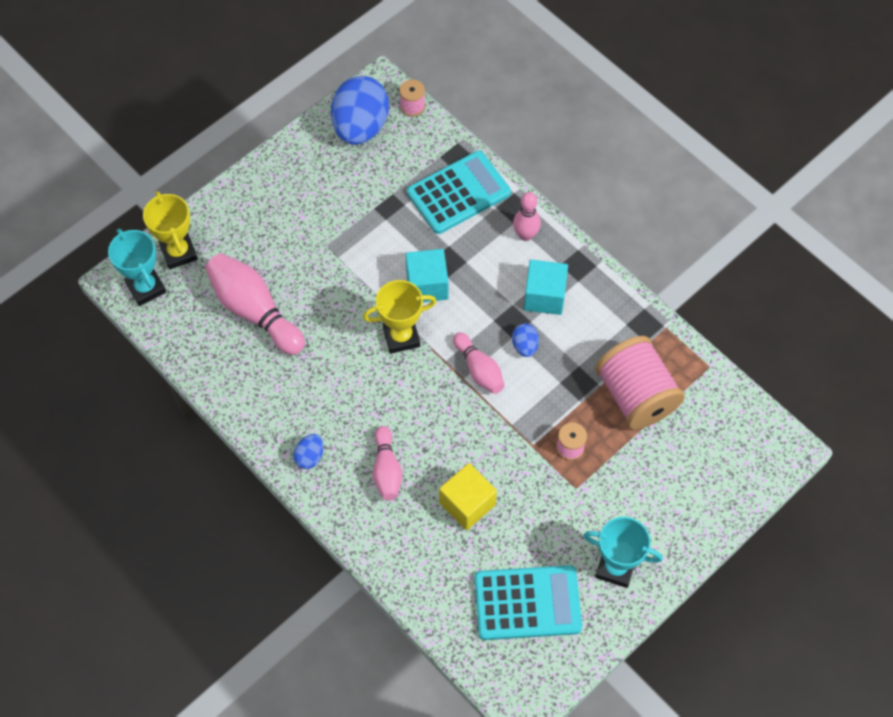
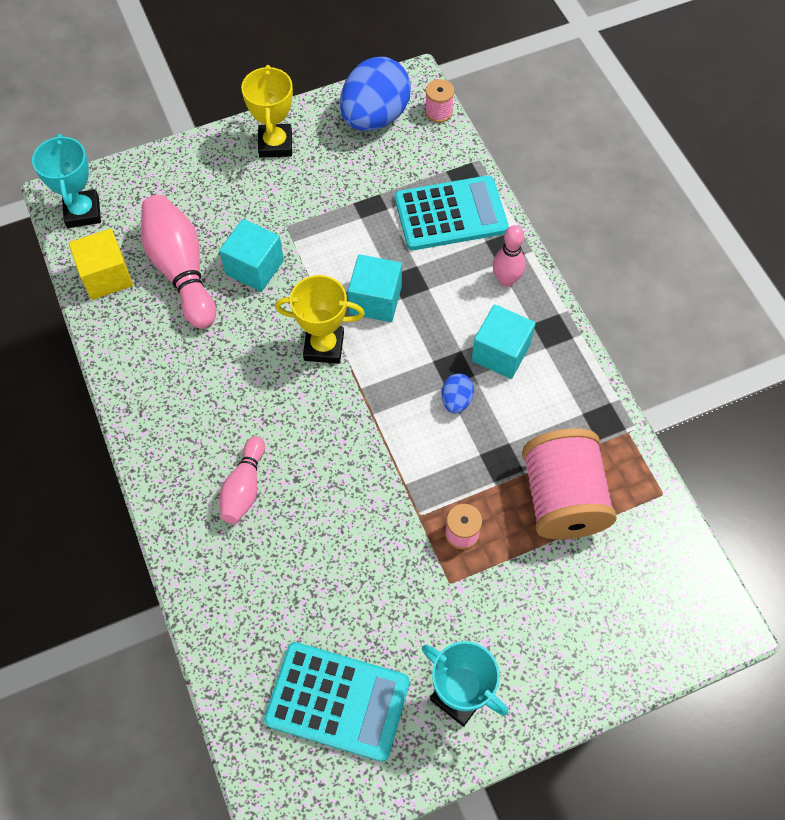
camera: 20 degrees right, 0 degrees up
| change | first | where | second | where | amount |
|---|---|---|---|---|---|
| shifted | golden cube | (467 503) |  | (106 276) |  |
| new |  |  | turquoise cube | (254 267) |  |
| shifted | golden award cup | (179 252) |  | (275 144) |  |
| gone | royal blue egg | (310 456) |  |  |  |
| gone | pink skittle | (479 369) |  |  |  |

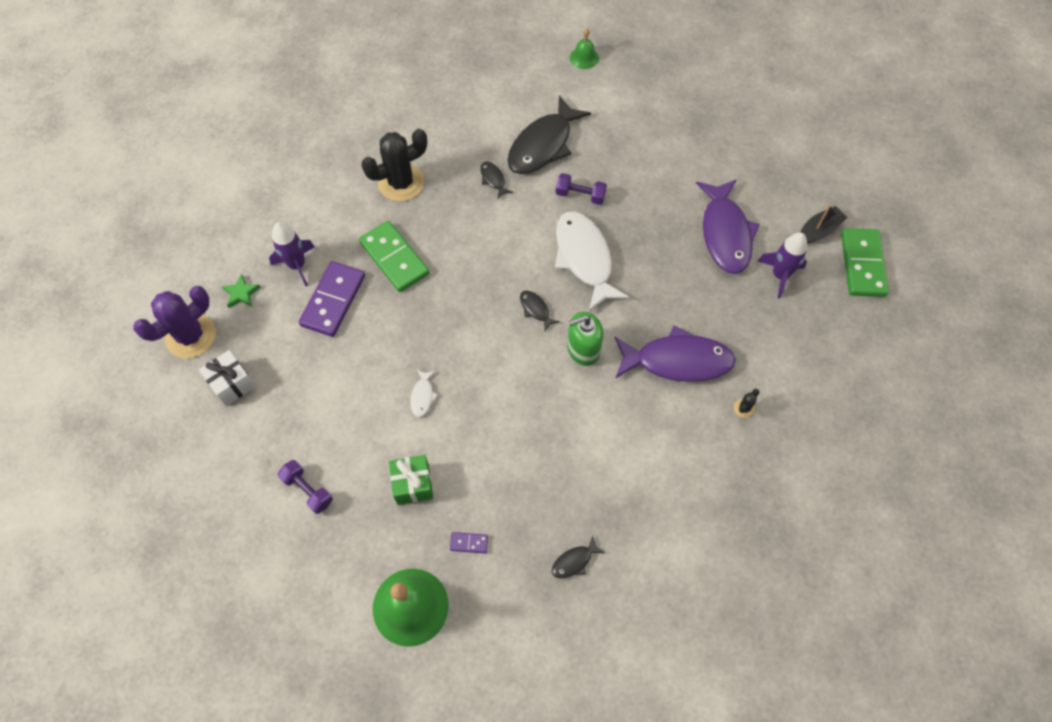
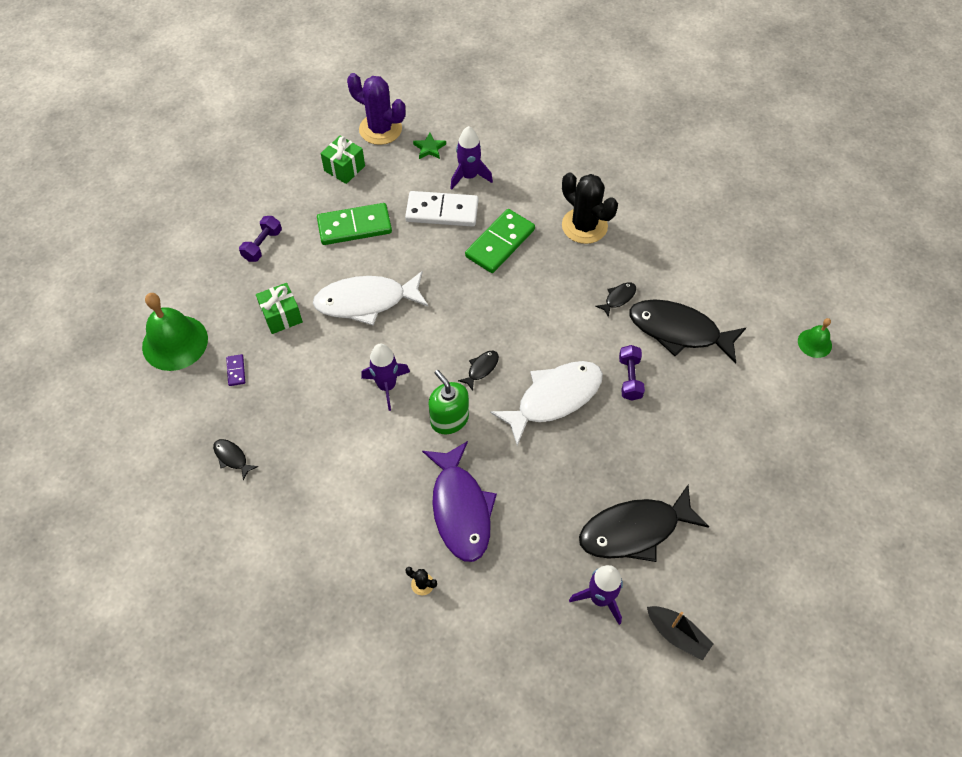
camera: 75 degrees right, 5 degrees down
| change | first | where | second | where | amount |
|---|---|---|---|---|---|
| scaled | snow-white fish figure | (422 396) |  | (366 301) | x2.35 |
| shifted | emerald domino piece | (862 264) |  | (354 226) |  |
| repainted | snow-white gift | (232 384) | emerald gift | (344 168) |  |
| new |  |  | purple spaceship | (387 386) |  |
| repainted | purple domino piece | (333 300) | snow-white domino piece | (442 211) |  |
| repainted | purple fish figure | (725 233) | black fish figure | (634 530) |  |

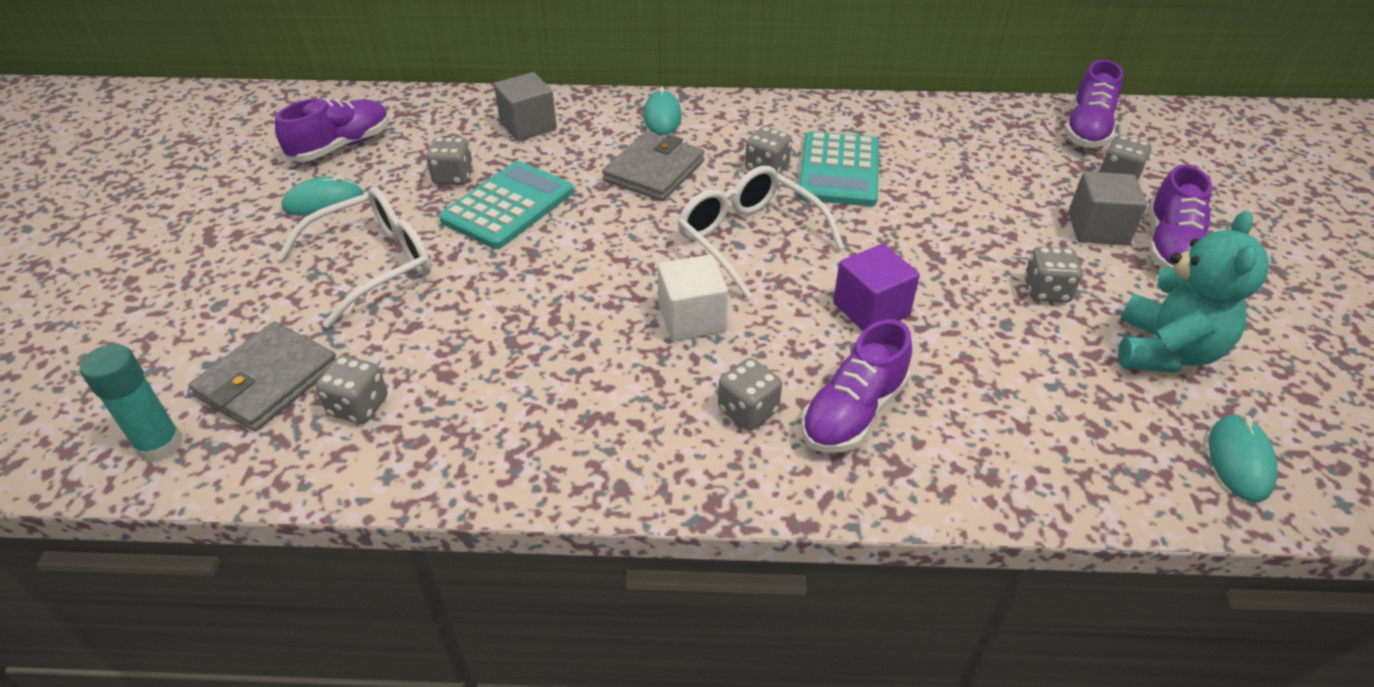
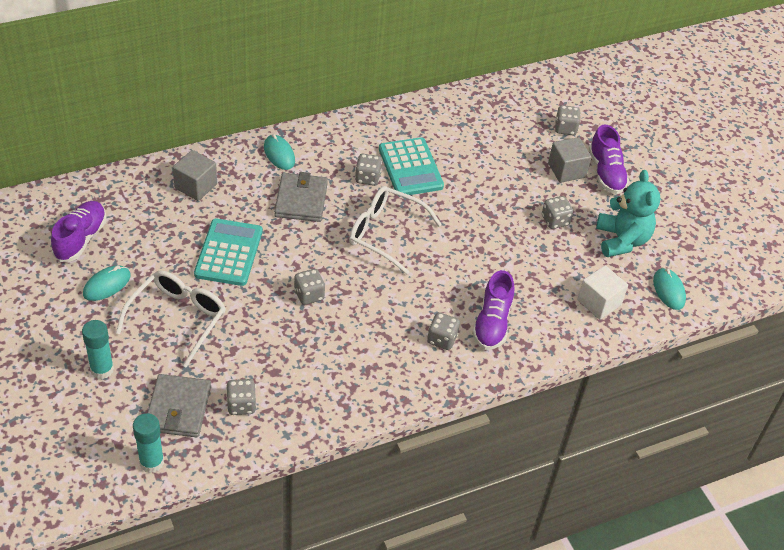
camera: 30 degrees left, 5 degrees up
| change | first | where | second | where | amount |
|---|---|---|---|---|---|
| new |  |  | turquoise glue stick | (102 369) |  |
| shifted | ash-grey die | (453 177) |  | (309 295) |  |
| shifted | snow-white cube | (692 318) |  | (599 302) |  |
| gone | purple cube | (871 309) |  |  |  |
| gone | purple lace-up shoe | (1087 130) |  |  |  |

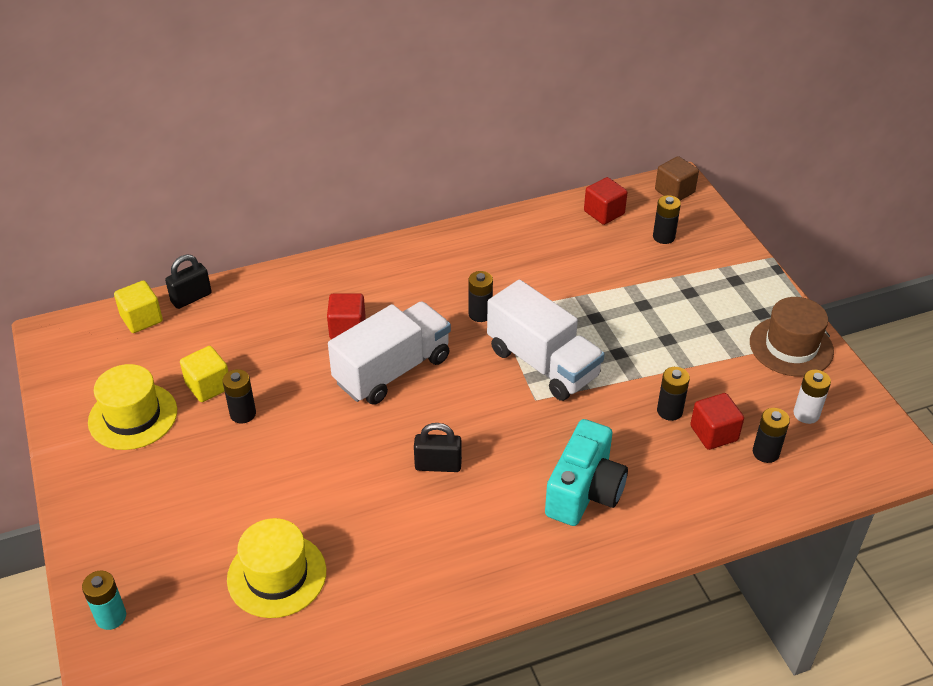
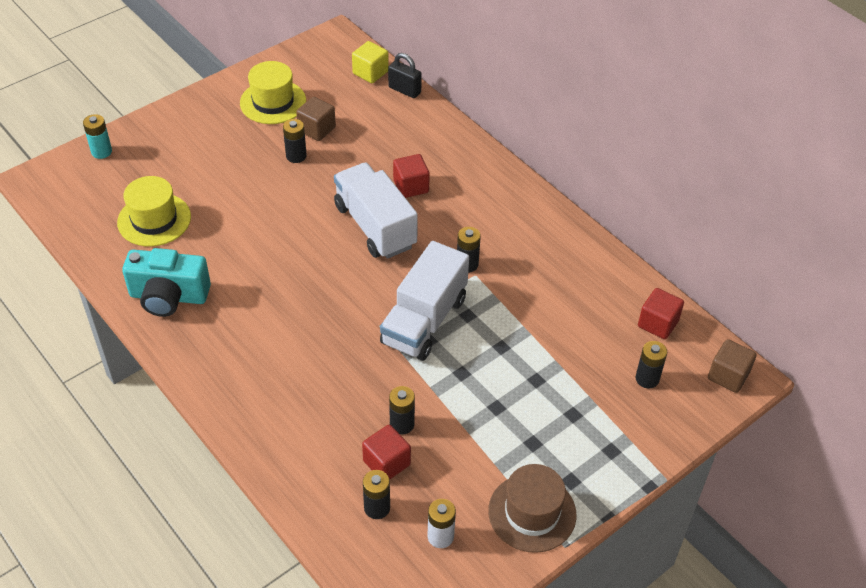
camera: 70 degrees right, 5 degrees up
| change | first | where | second | where | amount |
|---|---|---|---|---|---|
| shifted | turquoise compact camera | (584 491) |  | (169 296) |  |
| repainted | golden cube | (208 386) | russet cube | (317 129) |  |
| rotated | snow-white truck | (392 370) |  | (375 226) | 150 degrees counterclockwise |
| gone | black lock | (438 465) |  |  |  |

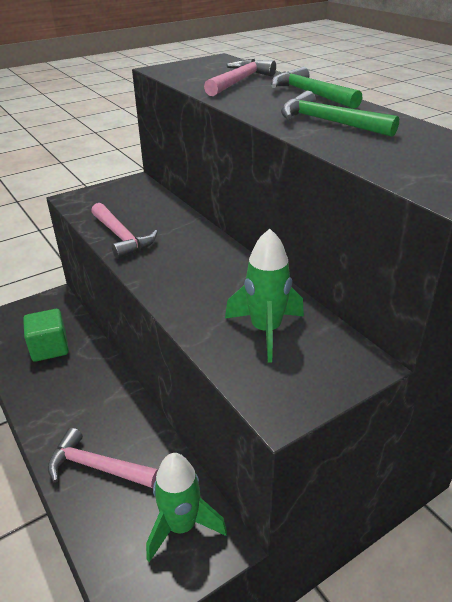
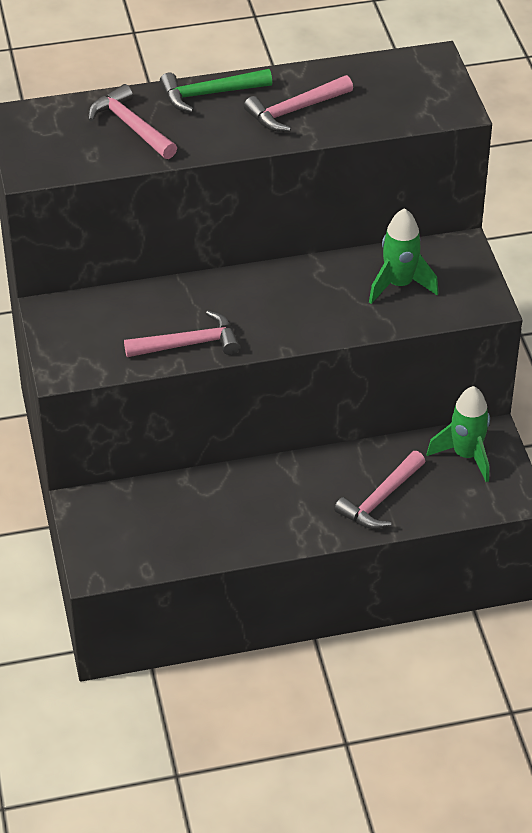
camera: 70 degrees left, 10 degrees up
| change | first | where | second | where | amount |
|---|---|---|---|---|---|
| repainted | emerald hammer | (328 122) | pink hammer | (295 111) |  |
| gone | emerald cube | (50 348) |  |  |  |

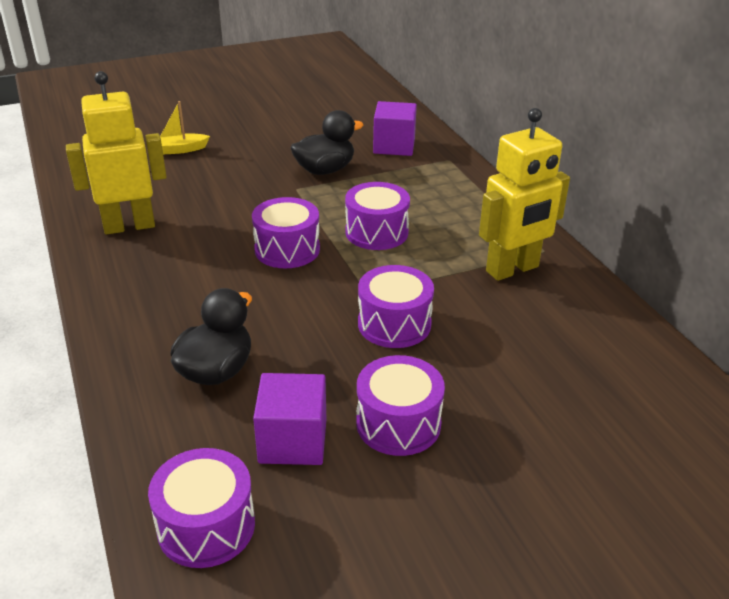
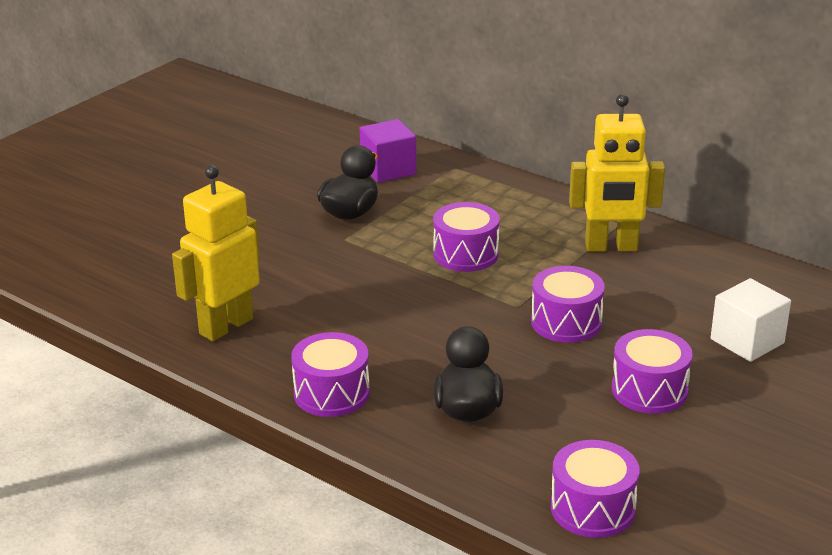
camera: 30 degrees left, 5 degrees down
| change | first | where | second | where | amount |
|---|---|---|---|---|---|
| shifted | purple toy drum | (287 249) |  | (331 393) |  |
| rotated | golden robot figure | (512 269) |  | (611 247) | 60 degrees clockwise |
| new |  |  | snow-white cube | (747 341) |  |
| gone | golden toy boat | (178 150) |  |  |  |
| gone | purple cube | (293 441) |  |  |  |

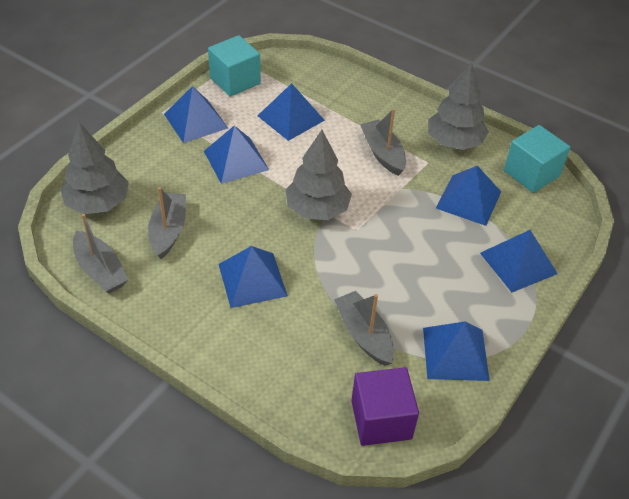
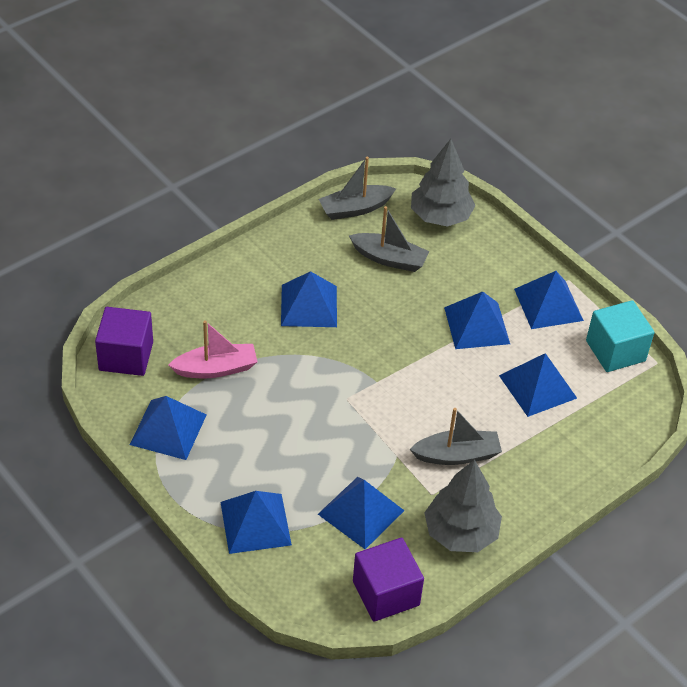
camera: 105 degrees right, 0 degrees up
| change | first | where | second | where | amount |
|---|---|---|---|---|---|
| repainted | ash-grey toy boat | (364 335) | pink toy boat | (216 369) |  |
| repainted | turquoise cube | (531 173) | purple cube | (386 593) |  |
| gone | ash-grey toy tree | (317 209) |  |  |  |

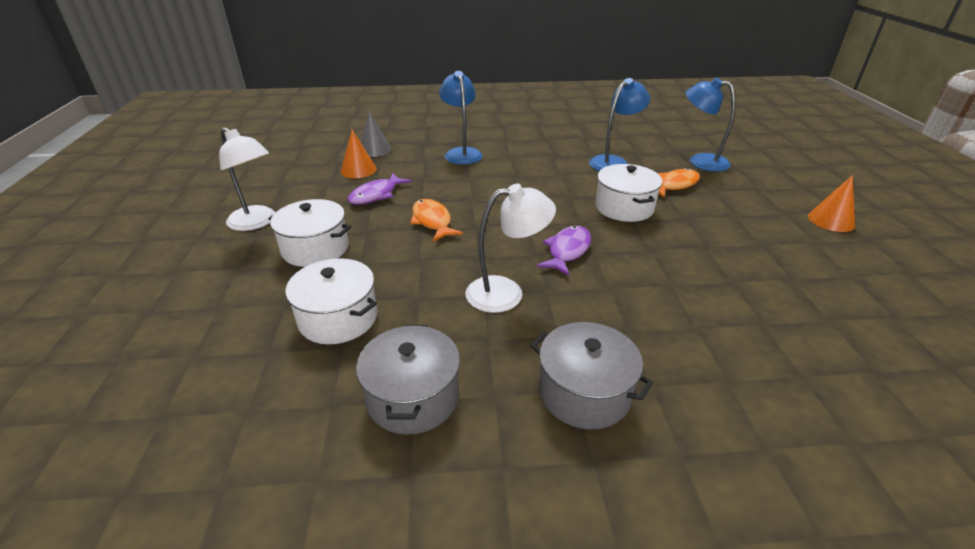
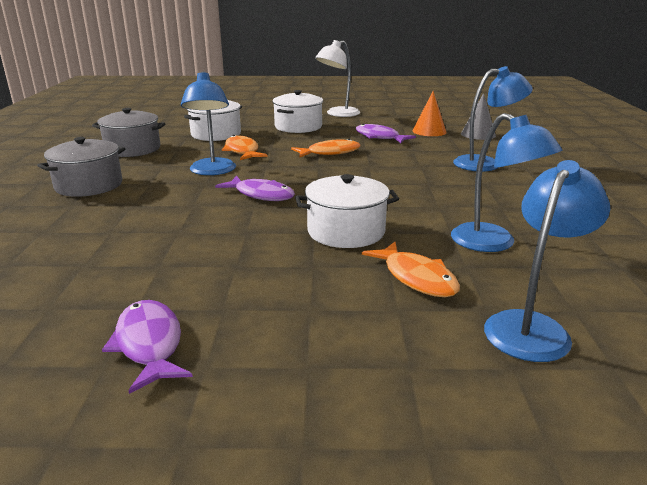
camera: 95 degrees right, 10 degrees down
| change | first | where | second | where | amount |
|---|---|---|---|---|---|
| new |  |  | purple fish figure | (149 344) |  |
| repainted | snow-white lamp | (506 292) | royal blue lamp | (212 171) |  |
| new |  |  | orange fish figure | (242 151) |  |
| gone | orange solid cone | (831 220) |  |  |  |

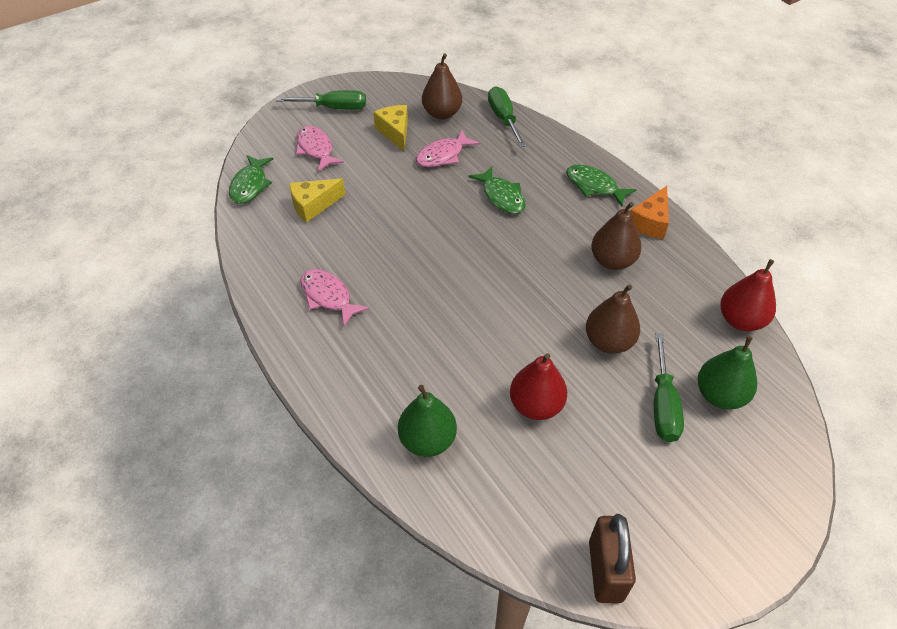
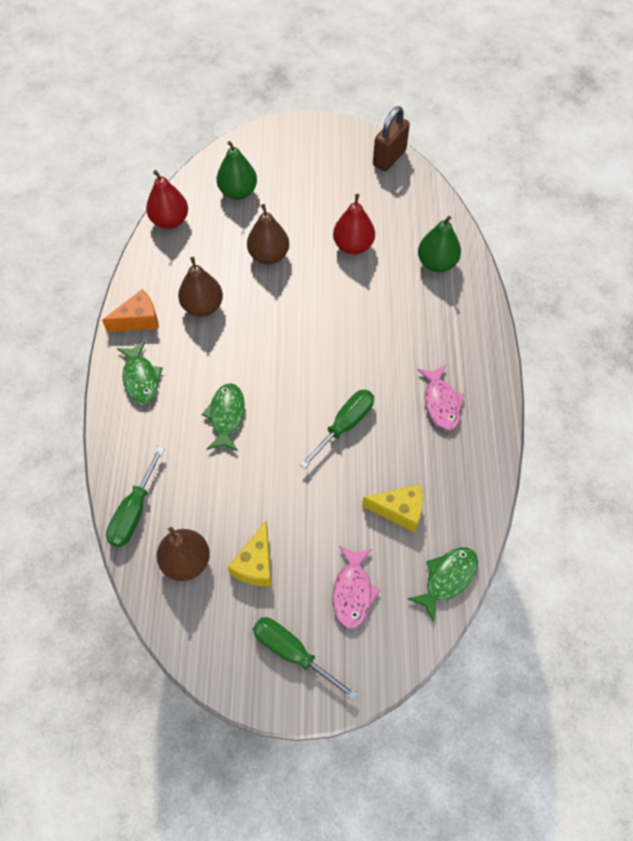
camera: 145 degrees left, 10 degrees up
| change | first | where | second | where | amount |
|---|---|---|---|---|---|
| shifted | emerald screwdriver | (663 404) |  | (345 425) |  |
| gone | pink fish figure | (443 155) |  |  |  |

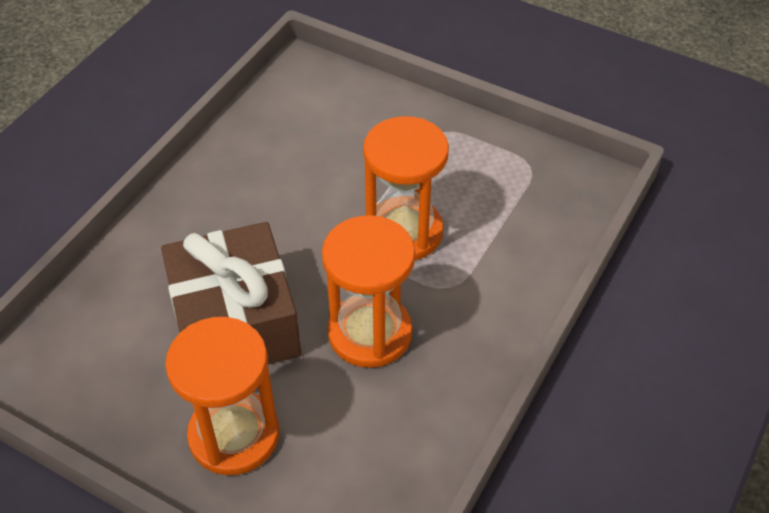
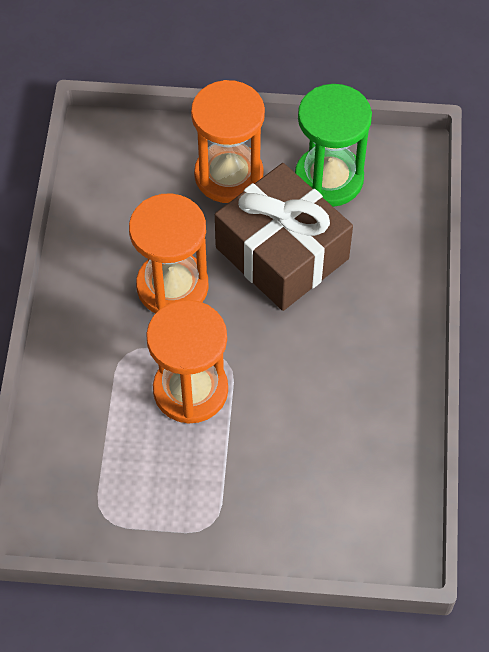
camera: 155 degrees right, 10 degrees up
| change | first | where | second | where | amount |
|---|---|---|---|---|---|
| new |  |  | emerald sandglass | (329 179) |  |

